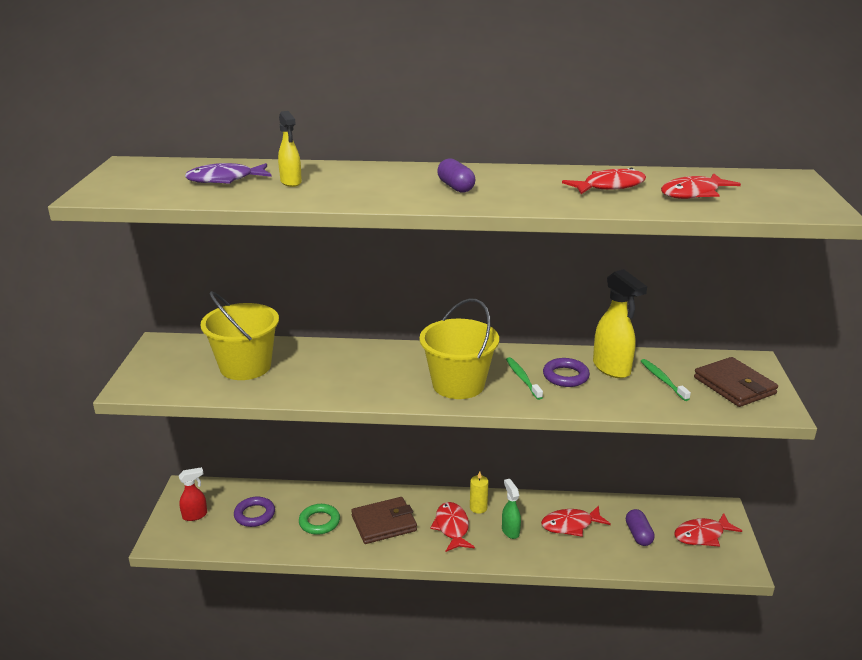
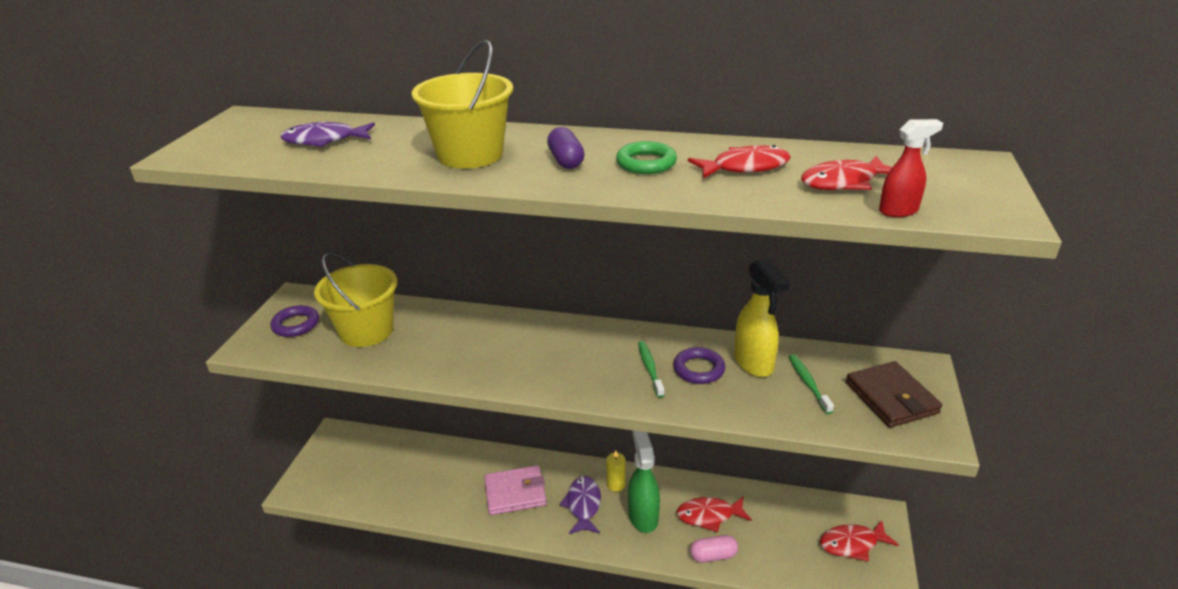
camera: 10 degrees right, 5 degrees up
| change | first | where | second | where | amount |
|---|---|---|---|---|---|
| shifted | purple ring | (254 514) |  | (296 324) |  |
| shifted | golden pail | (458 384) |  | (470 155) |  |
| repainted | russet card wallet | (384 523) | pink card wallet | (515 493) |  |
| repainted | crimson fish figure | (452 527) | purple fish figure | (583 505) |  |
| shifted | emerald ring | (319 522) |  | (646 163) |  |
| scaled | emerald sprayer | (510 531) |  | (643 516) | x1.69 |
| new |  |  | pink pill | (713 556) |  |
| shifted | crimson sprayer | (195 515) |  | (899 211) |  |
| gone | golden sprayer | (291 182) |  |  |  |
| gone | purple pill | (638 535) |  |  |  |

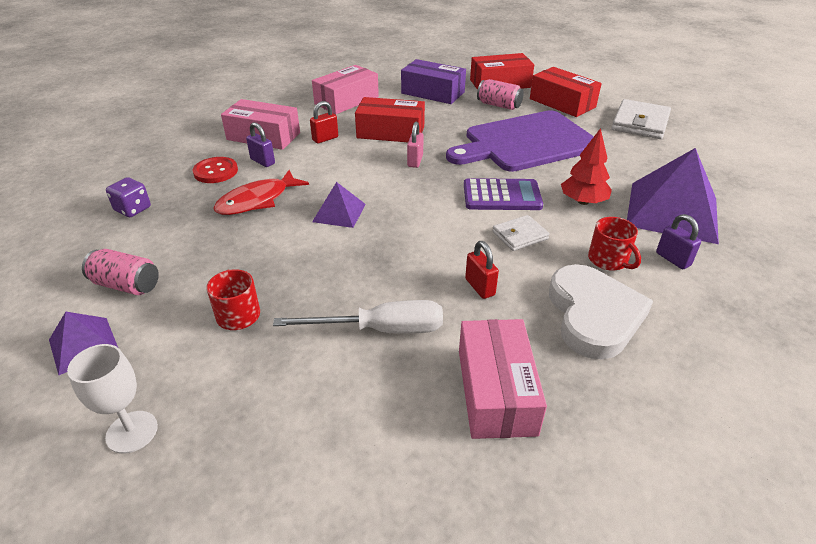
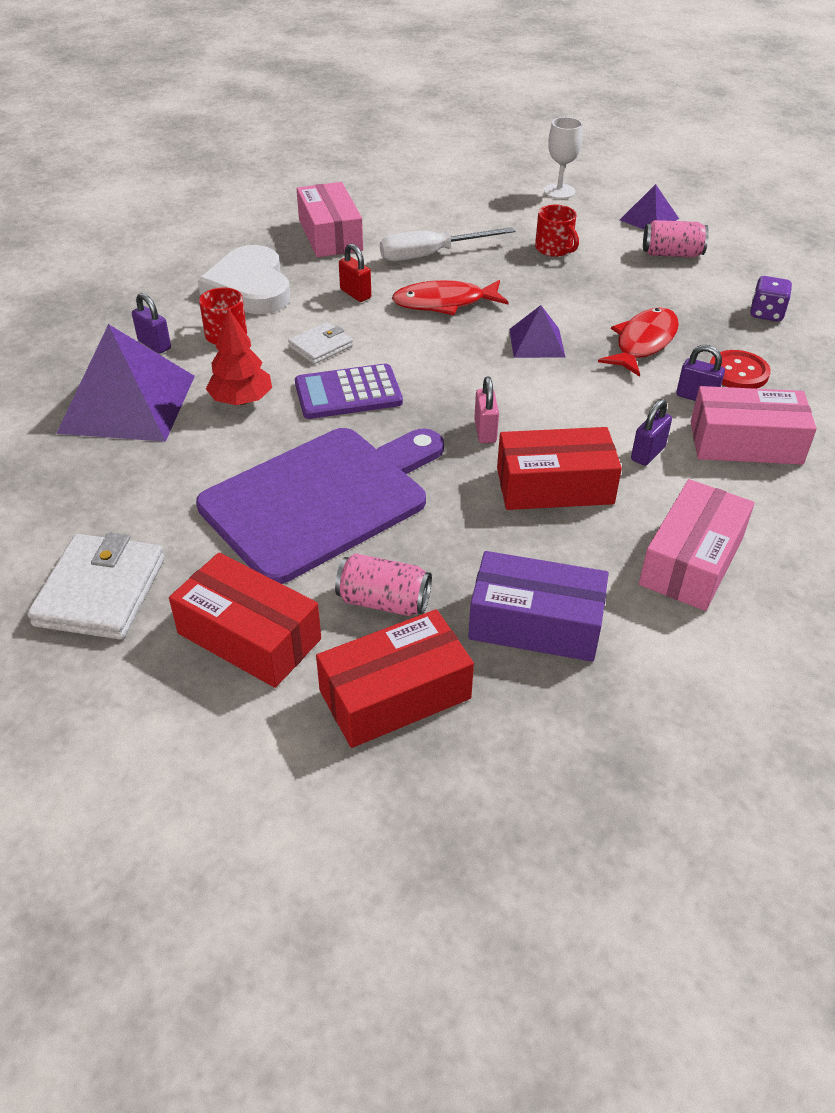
camera: 165 degrees right, 5 degrees up
| change | first | where | second | where | amount |
|---|---|---|---|---|---|
| new |  |  | crimson fish figure | (444 303) |  |
| repainted | crimson lock | (325 139) | purple lock | (648 453) |  |

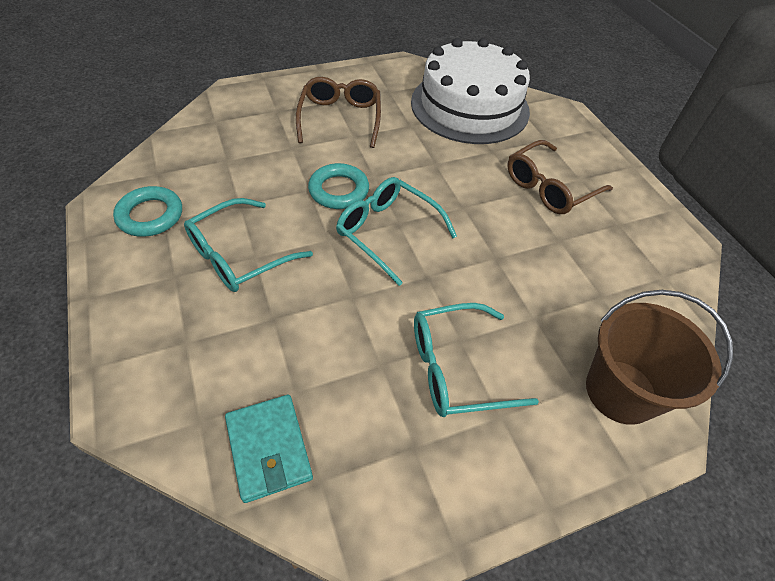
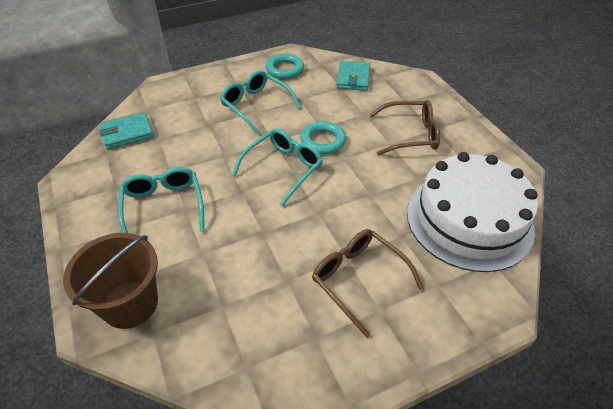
camera: 90 degrees right, 5 degrees down
| change | first | where | second | where | amount |
|---|---|---|---|---|---|
| new |  |  | turquoise card wallet | (353 78) |  |

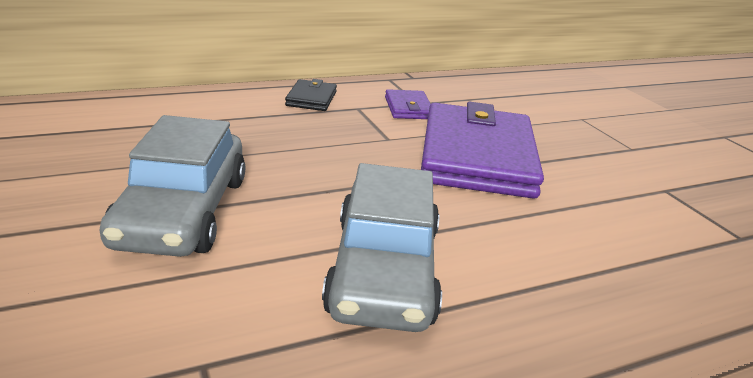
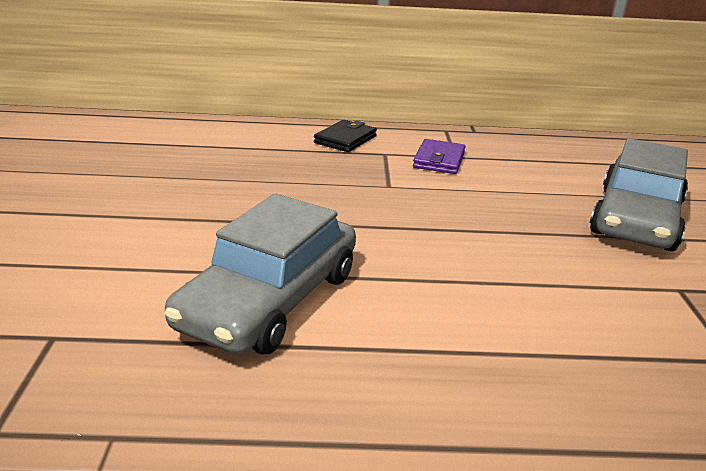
camera: 25 degrees right, 0 degrees up
| change | first | where | second | where | amount |
|---|---|---|---|---|---|
| shifted | ash-grey automobile | (182 211) |  | (636 218) |  |
| gone | purple card wallet | (476 157) |  |  |  |

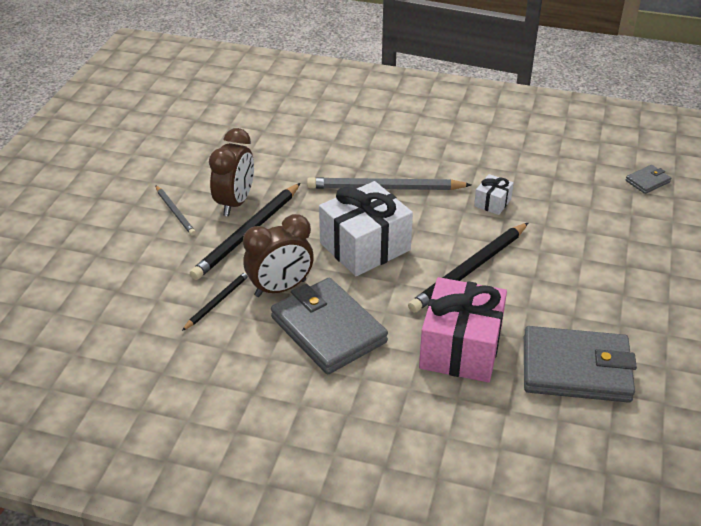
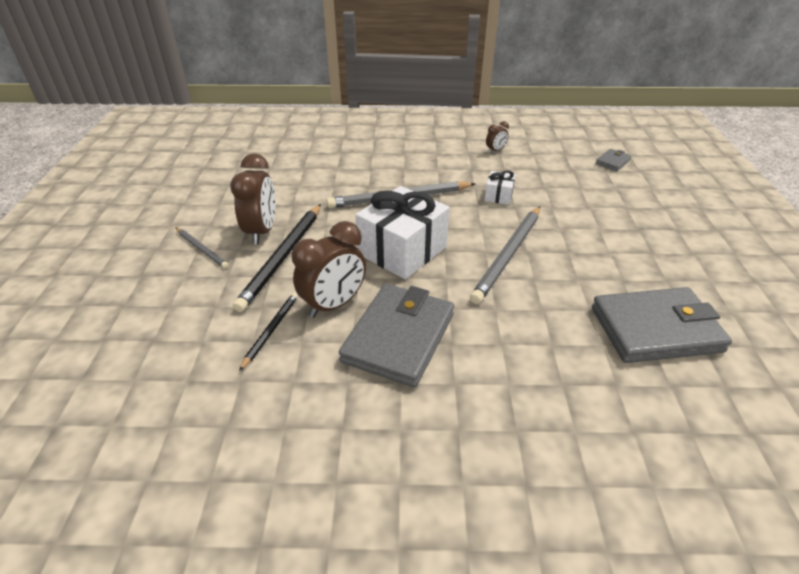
camera: 15 degrees left, 0 degrees up
| change | first | where | second | where | amount |
|---|---|---|---|---|---|
| rotated | ash-grey card wallet | (328 329) |  | (399 338) | 75 degrees clockwise |
| repainted | black wooden pencil | (469 270) | ash-grey wooden pencil | (508 255) |  |
| new |  |  | russet alarm clock | (495 151) |  |
| gone | pink gift | (460 348) |  |  |  |

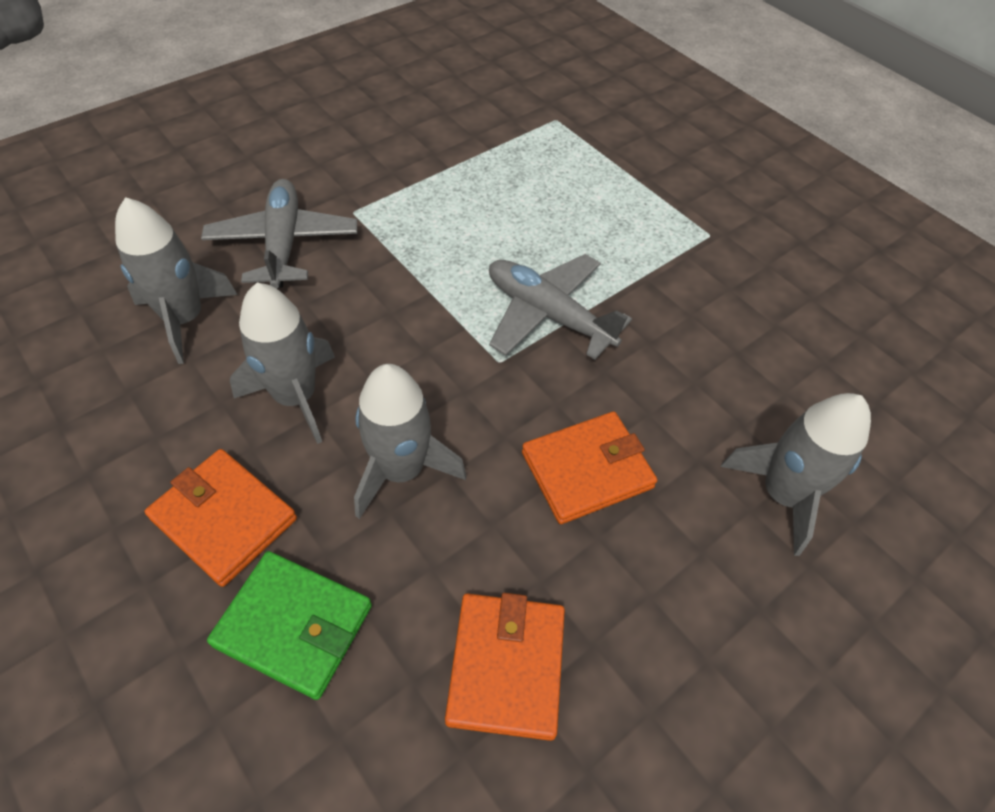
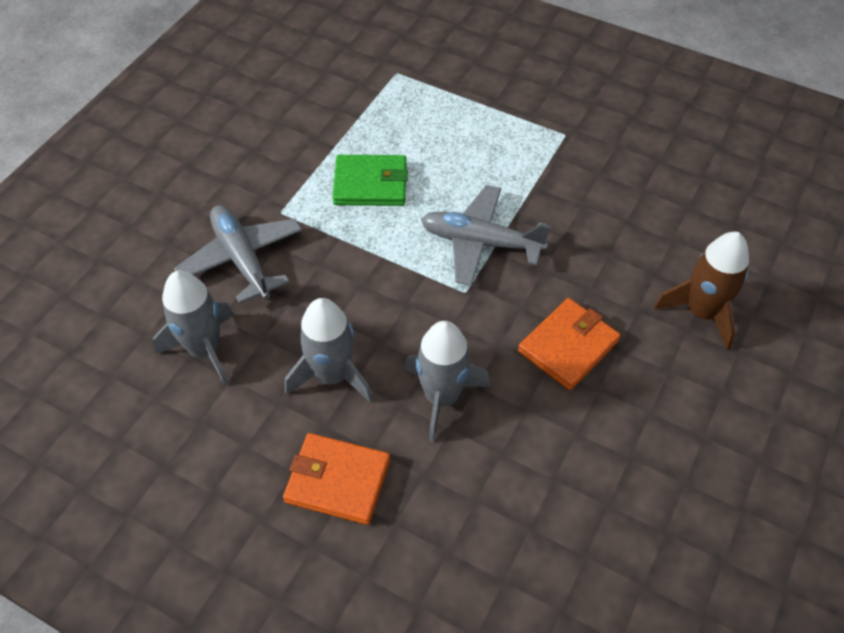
camera: 20 degrees left, 0 degrees up
| change | first | where | second | where | amount |
|---|---|---|---|---|---|
| shifted | emerald card wallet | (294 625) |  | (370 184) |  |
| repainted | ash-grey spaceship | (782 494) | russet spaceship | (702 312) |  |
| gone | orange card wallet | (506 666) |  |  |  |

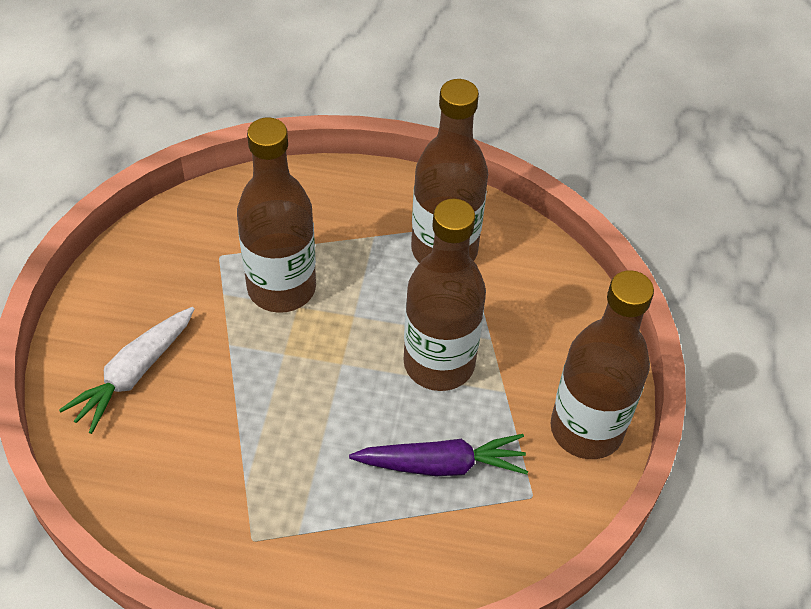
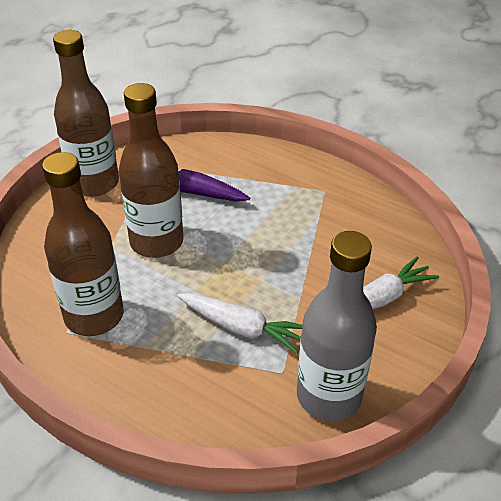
camera: 155 degrees left, 10 degrees down
| change | first | where | second | where | amount |
|---|---|---|---|---|---|
| swapped | russet drink bottle | (281 288) | snow-white carrot | (241 327) |  |
| new |  |  | ash-grey drink bottle | (328 396) |  |

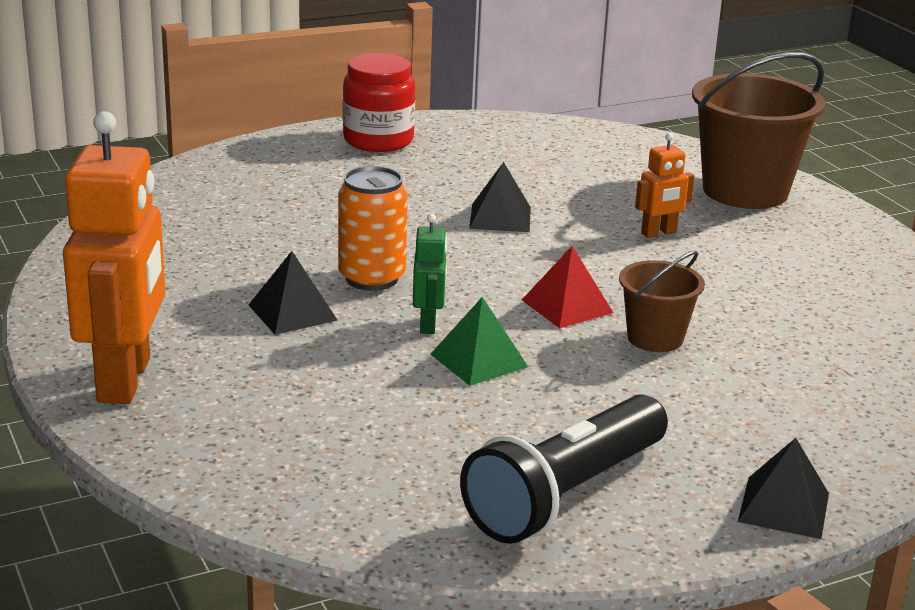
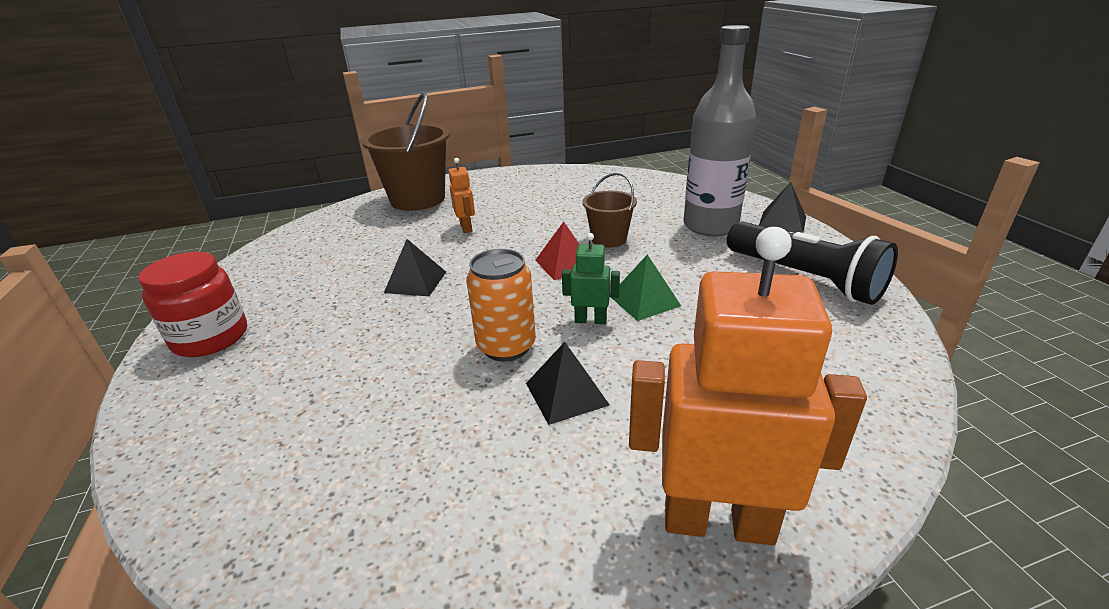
camera: 80 degrees left, 5 degrees up
| change | first | where | second | where | amount |
|---|---|---|---|---|---|
| new |  |  | ash-grey drink bottle | (710 226) |  |

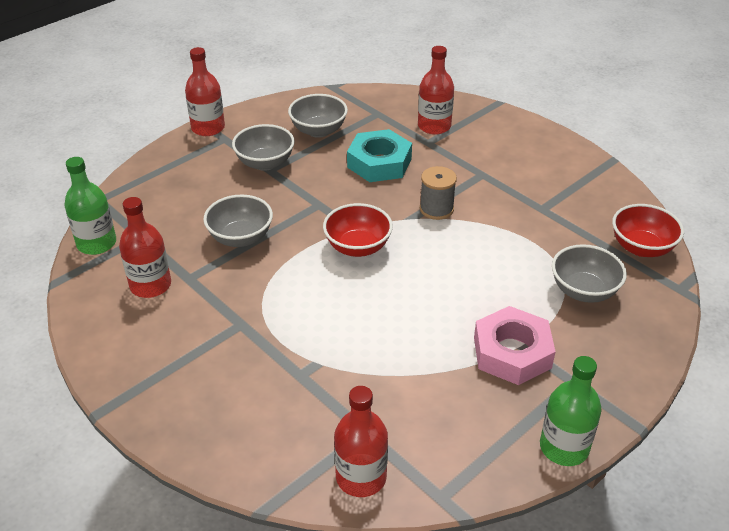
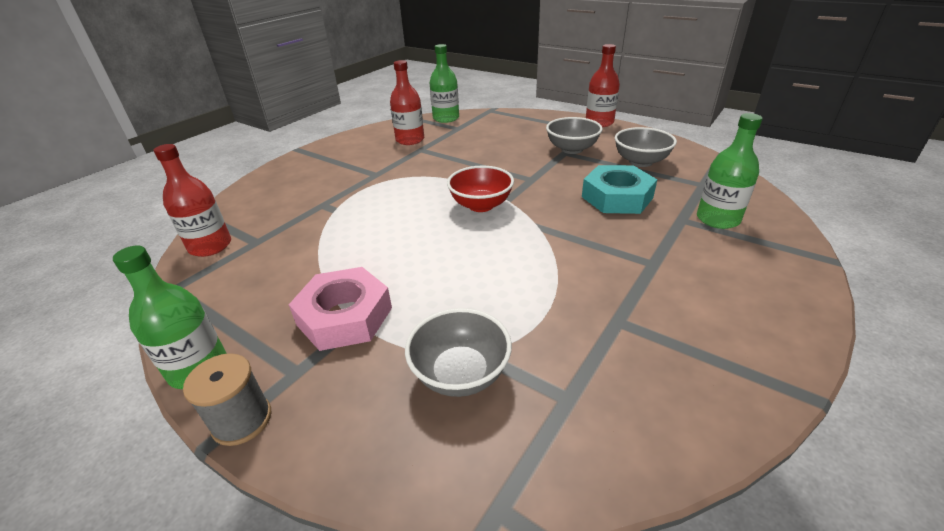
camera: 80 degrees right, 5 degrees down
| change | first | where | second | where | amount |
|---|---|---|---|---|---|
| shifted | ash-grey bobbin | (436 209) |  | (242 420) |  |
| repainted | crimson drink bottle | (434 126) | emerald drink bottle | (717 219) |  |
| gone | ash-grey bowl | (241 238) |  |  |  |
| gone | crimson bowl | (641 247) |  |  |  |

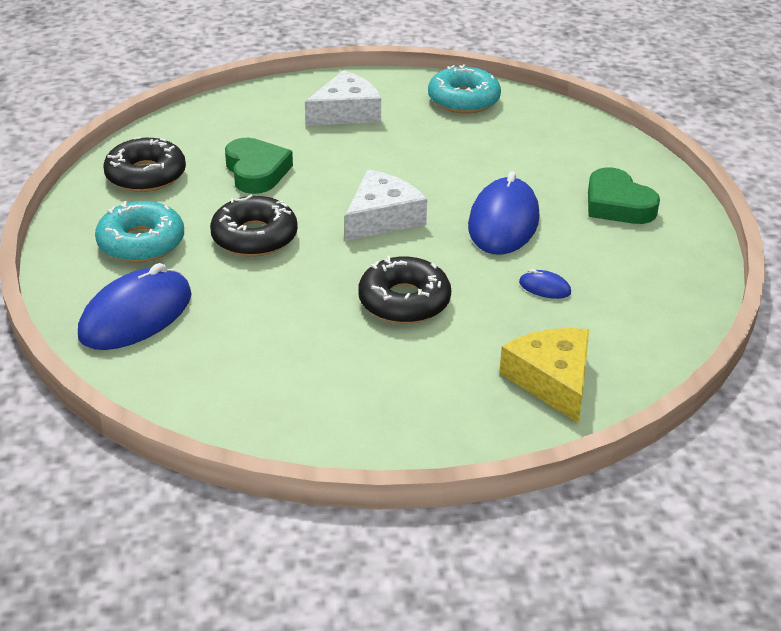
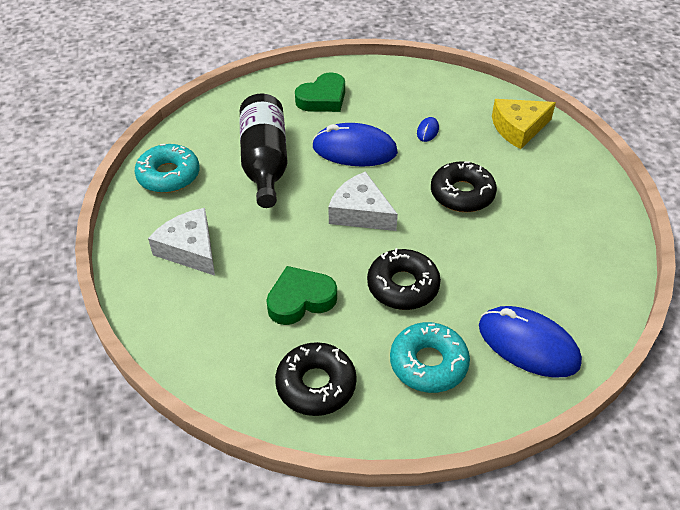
camera: 95 degrees left, 10 degrees up
| change | first | where | second | where | amount |
|---|---|---|---|---|---|
| new |  |  | black drink bottle | (265 162) |  |

